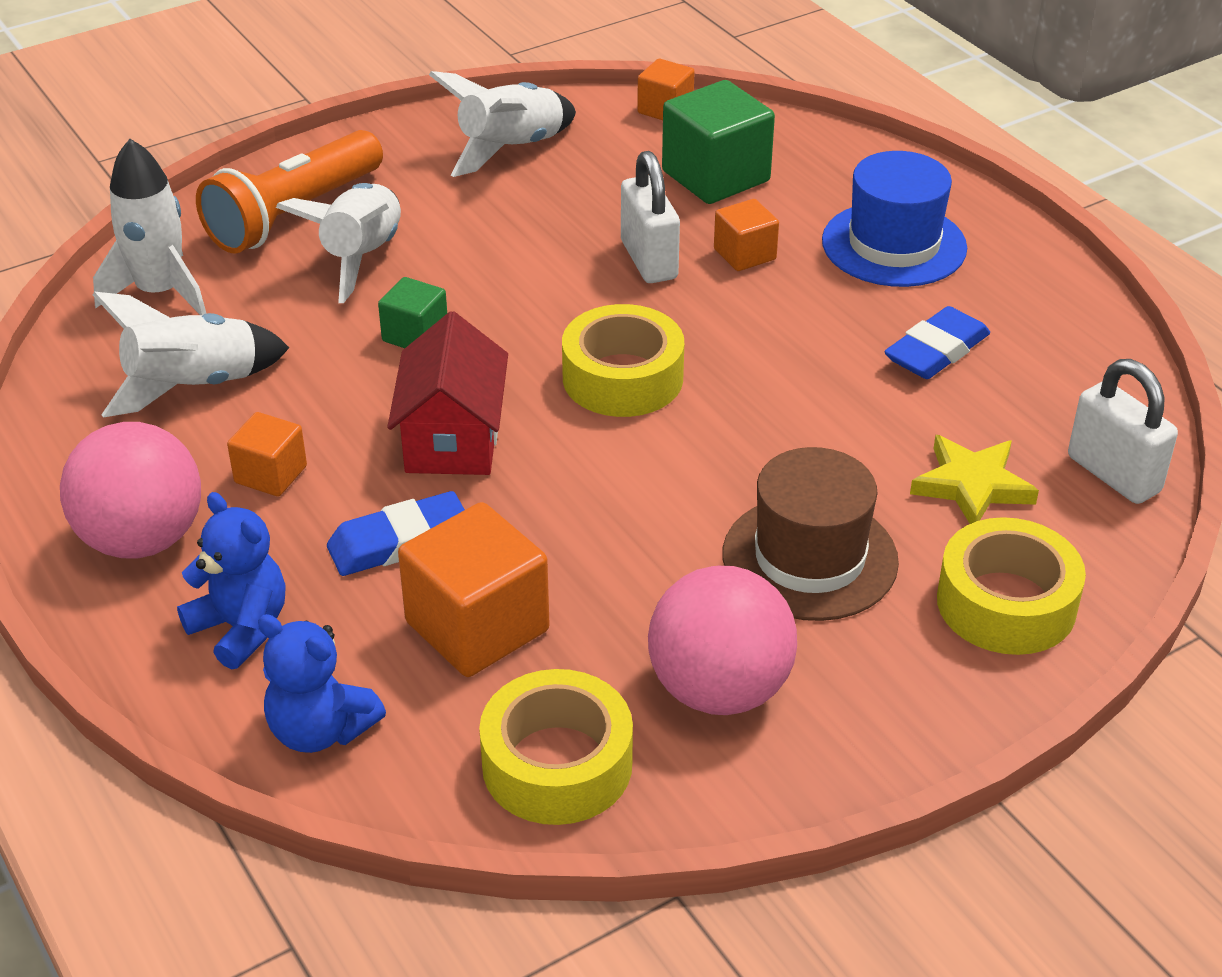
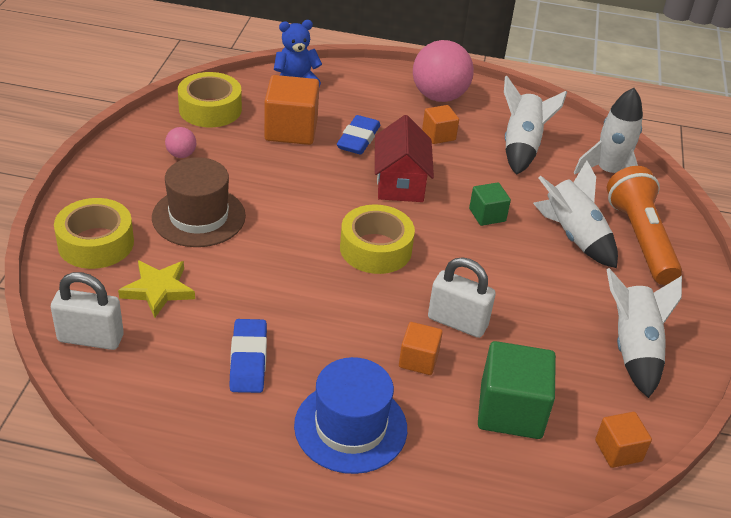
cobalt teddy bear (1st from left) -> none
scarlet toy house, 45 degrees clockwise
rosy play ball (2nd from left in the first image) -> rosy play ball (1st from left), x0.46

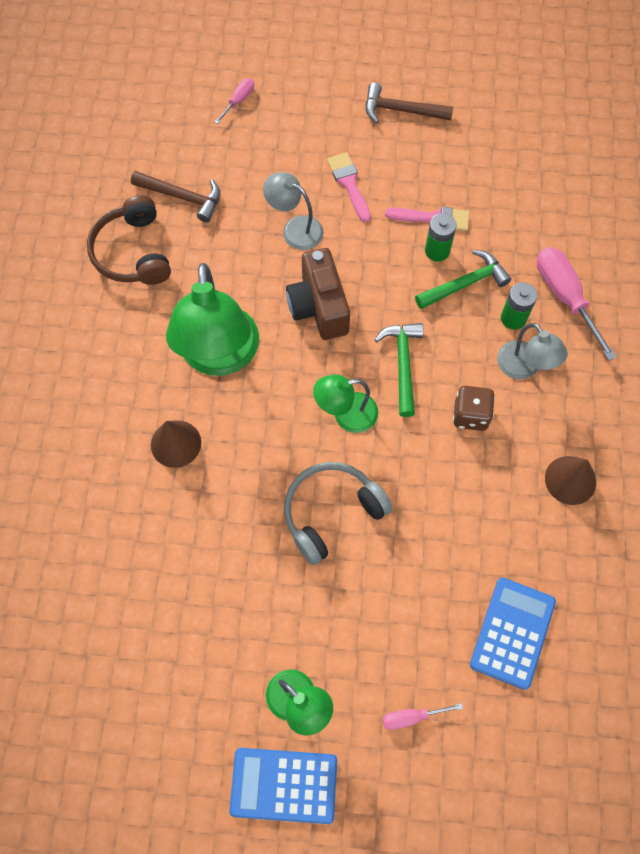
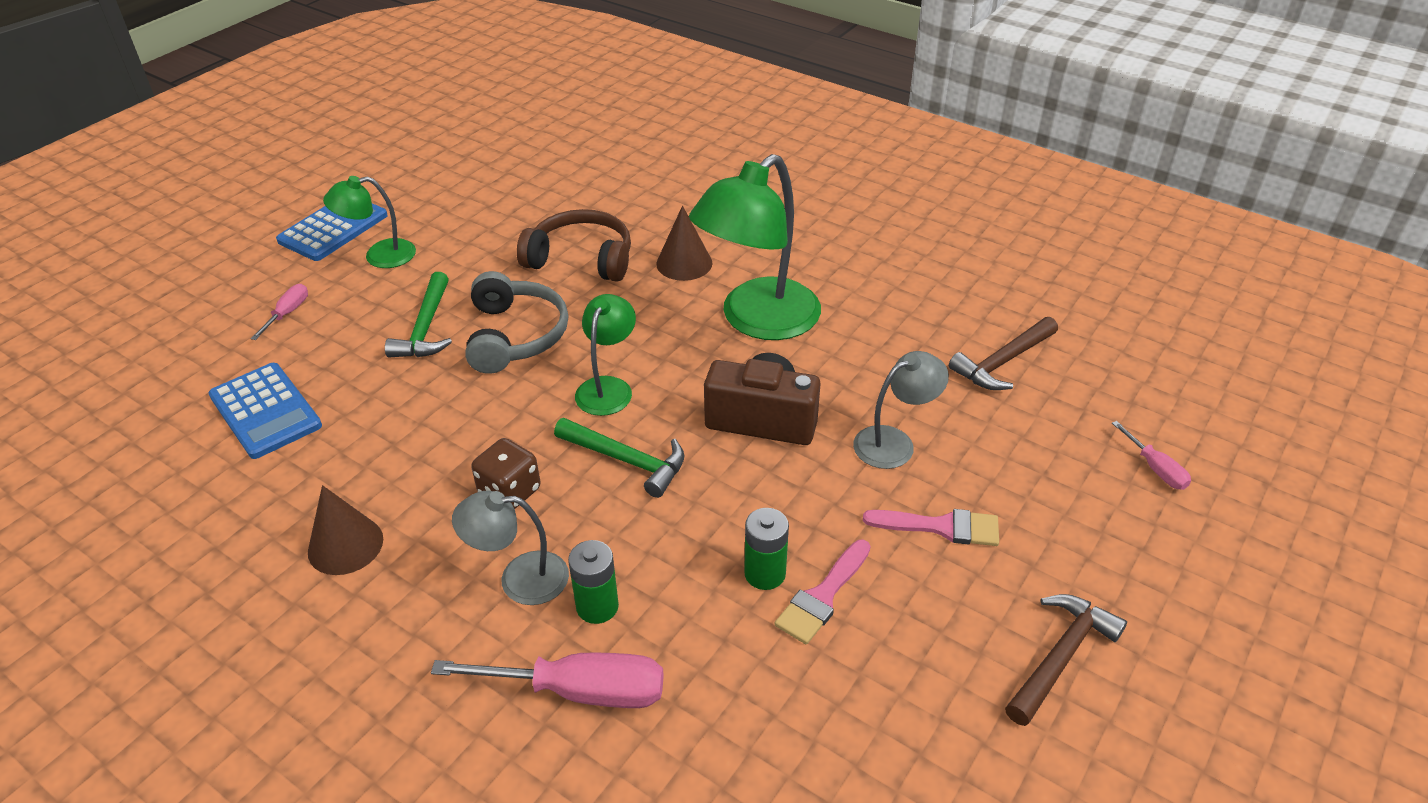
brown headphones, moved
leaf-green reading lamp (1st from left in the first image) -> leaf-green reading lamp (3rd from left), 75 degrees counterclockwise
leaf-green claw hammer (2nd from left in the first image) -> leaf-green claw hammer (1st from left), moved

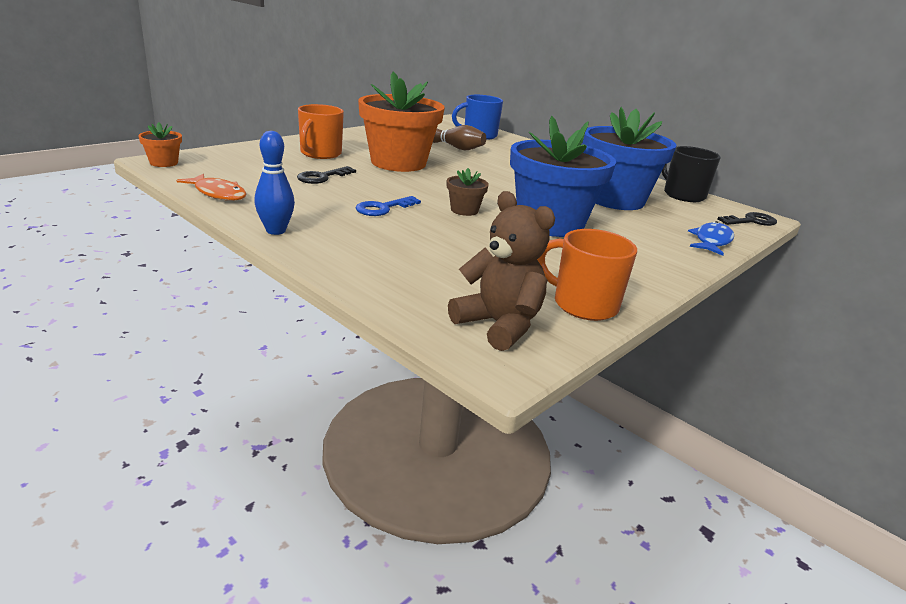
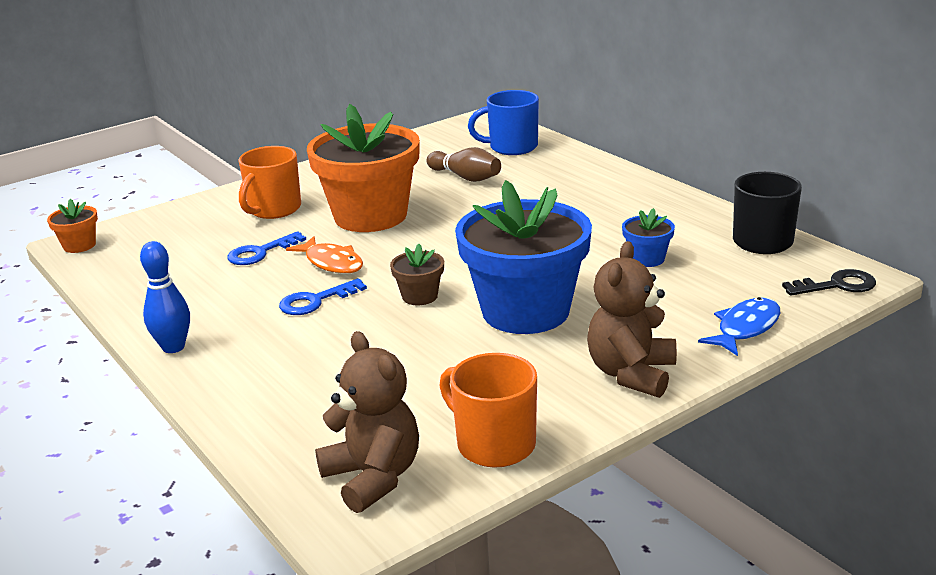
orange fish, moved
ebony key (1st from left) -> cobalt key (1st from left)
cobalt plant pot (2nd from left), x0.42
none -> brown teddy bear (2nd from left)

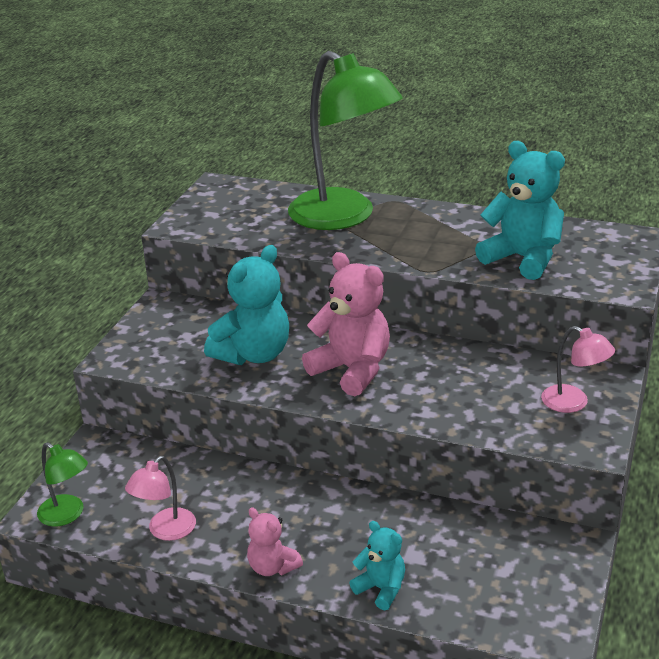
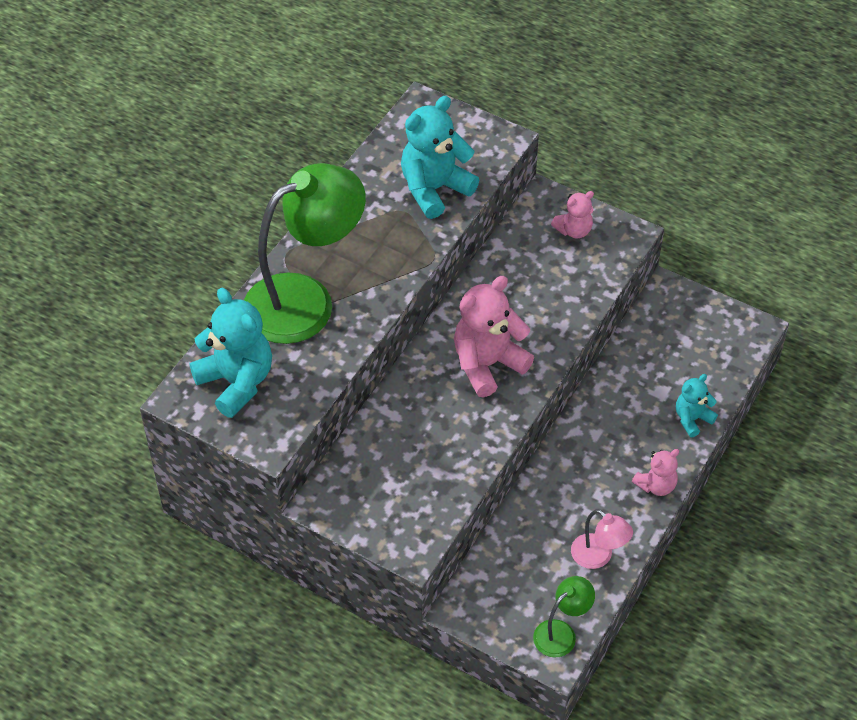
turquoise teddy bear (1st from left), moved
rosy reading lamp (2nd from left) -> rosy teddy bear (2nd from left)

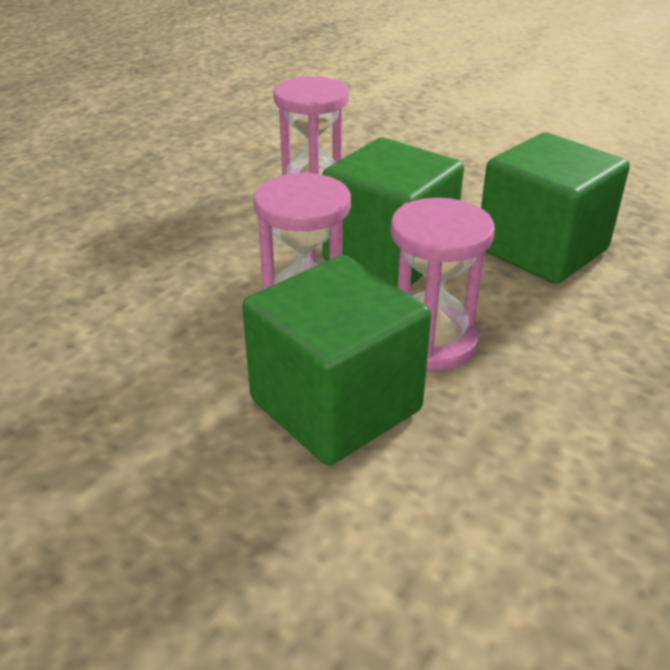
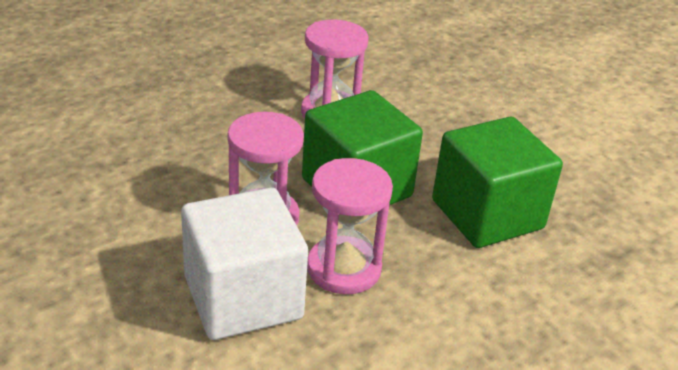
leaf-green solid cube (1st from left) -> white solid cube

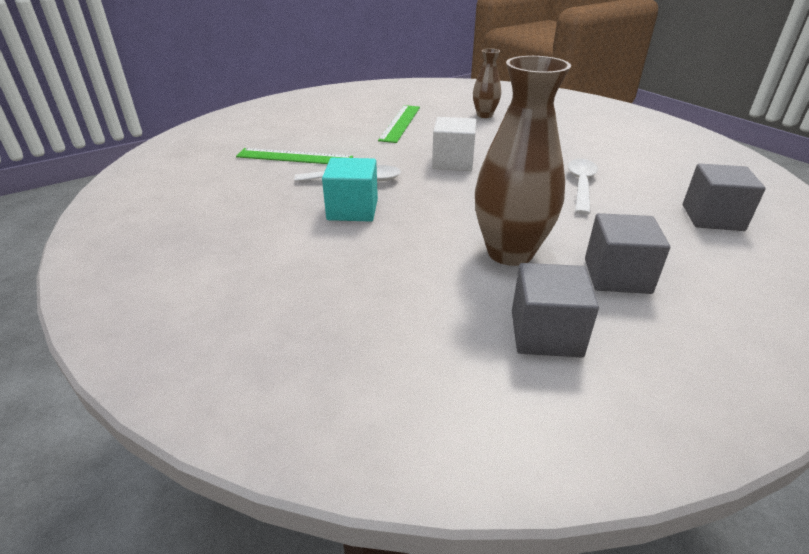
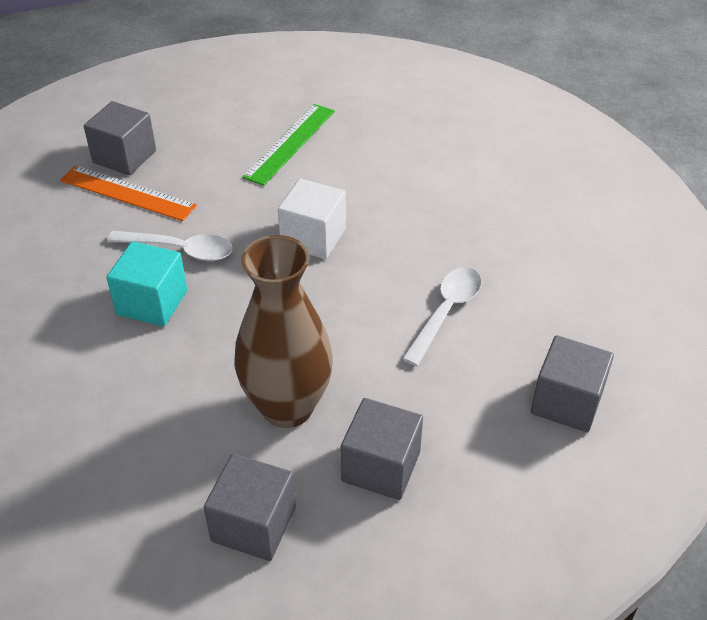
leaf-green measuring stick (1st from left) -> orange measuring stick
brown vase (1st from left) -> none
none -> gray solid cube (1st from left)

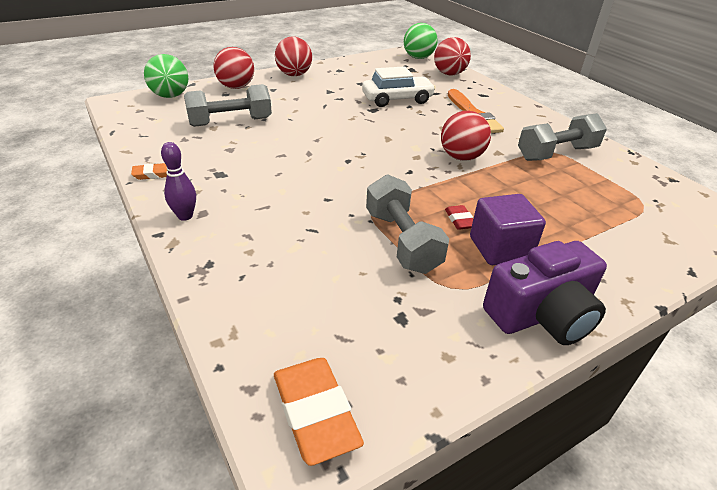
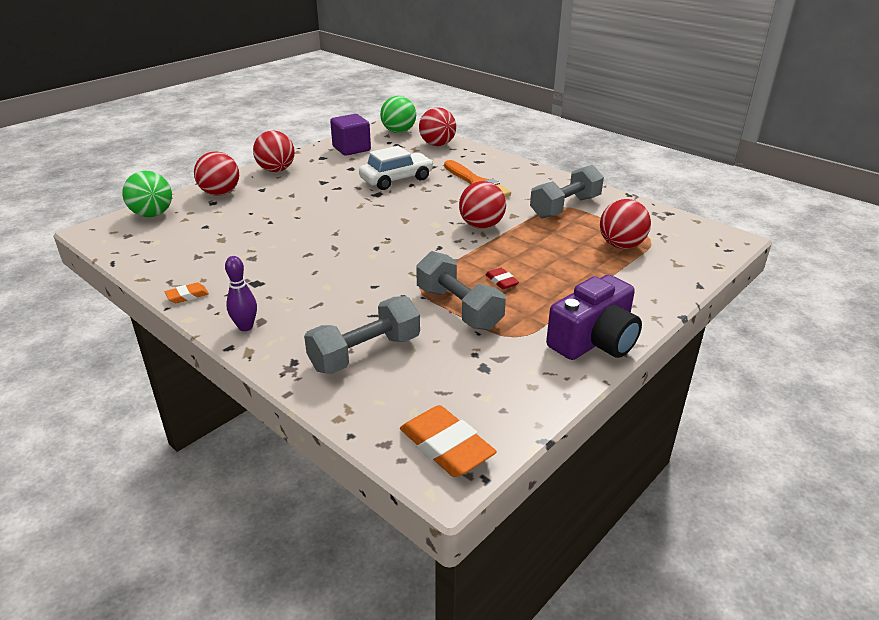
gray free weight (1st from left), moved
violet solid cube, moved
none -> scarlet play ball (5th from left)

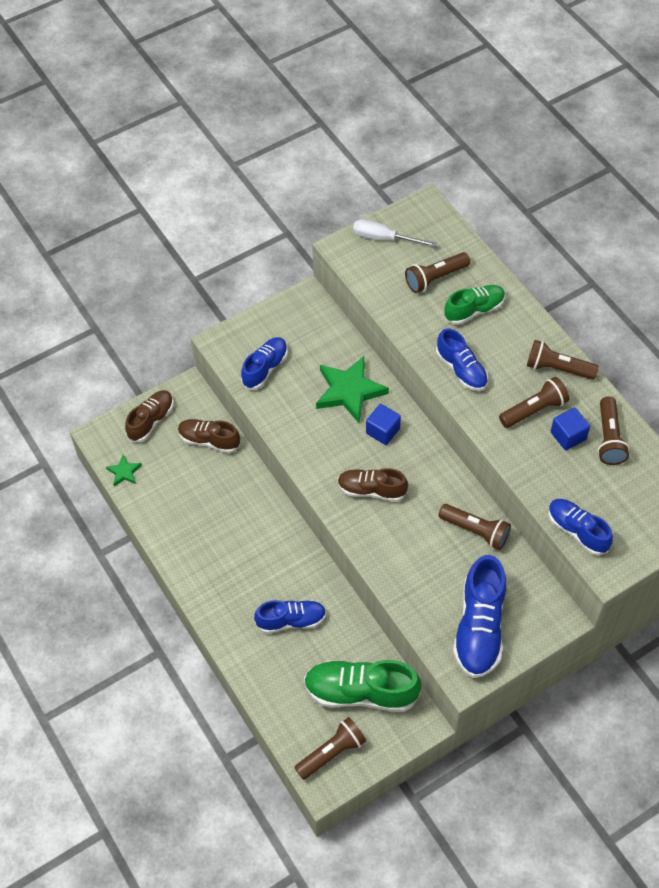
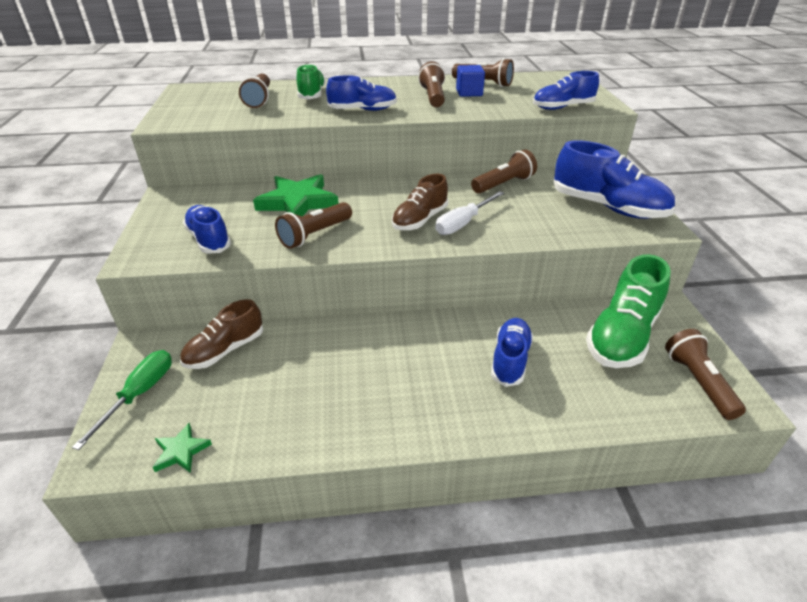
brown lace-up shoe (1st from left) -> leaf-green screwdriver
white screwdriver, moved
cobalt solid cube (1st from left) -> none
brown torch (5th from left in the first image) -> brown torch (2nd from left), moved

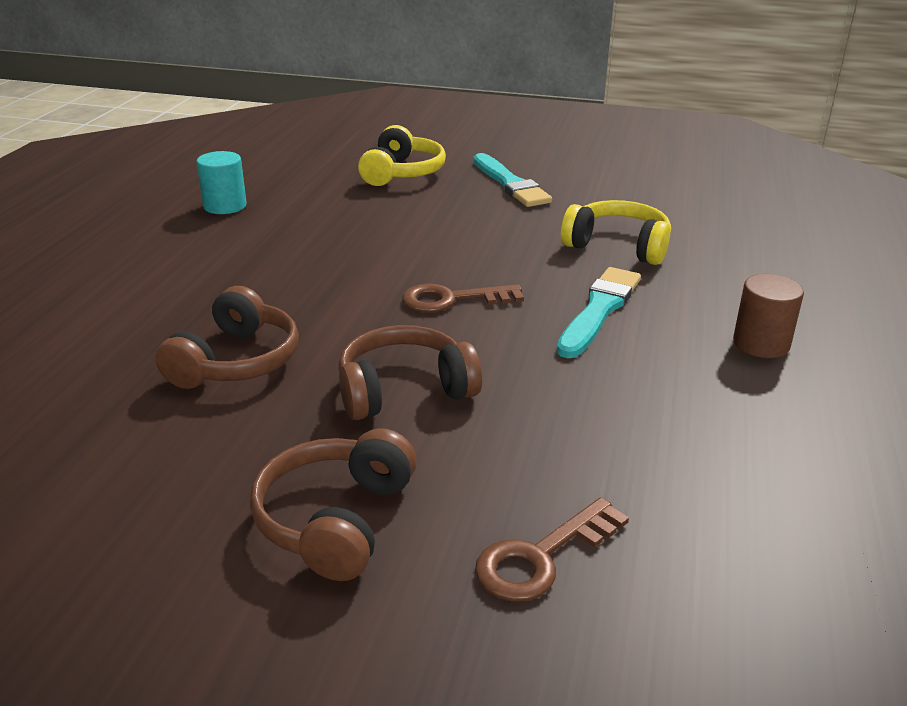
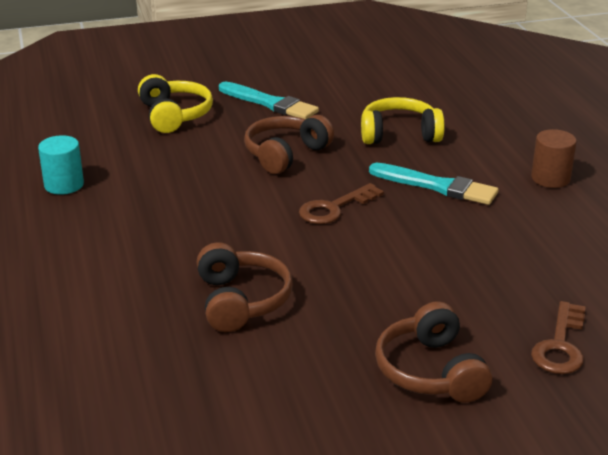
brown headphones (3rd from left in the first image) -> brown headphones (2nd from left), moved
turquoise brush (2nd from left), 120 degrees clockwise

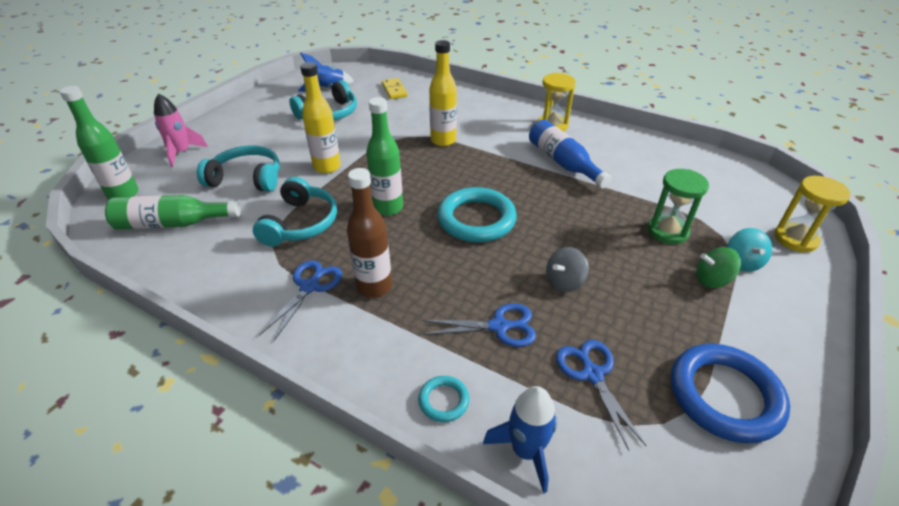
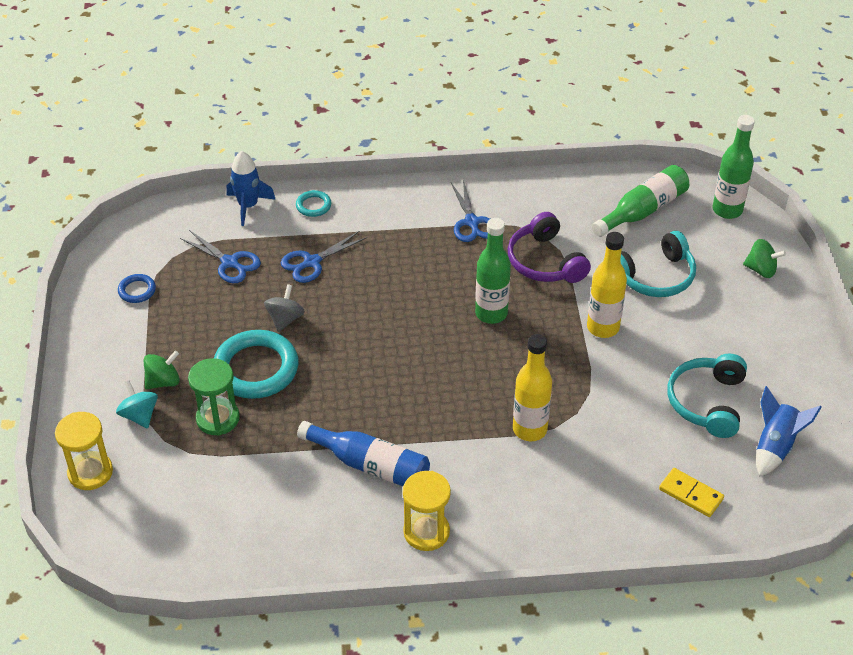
rosy spaceship -> leaf-green whirligig (2nd from left)
turquoise headphones (2nd from left) -> violet headphones
brown bottle -> none
turquoise torus (2nd from left in the first image) -> turquoise torus (1st from left), moved
cobalt torus, x0.46

